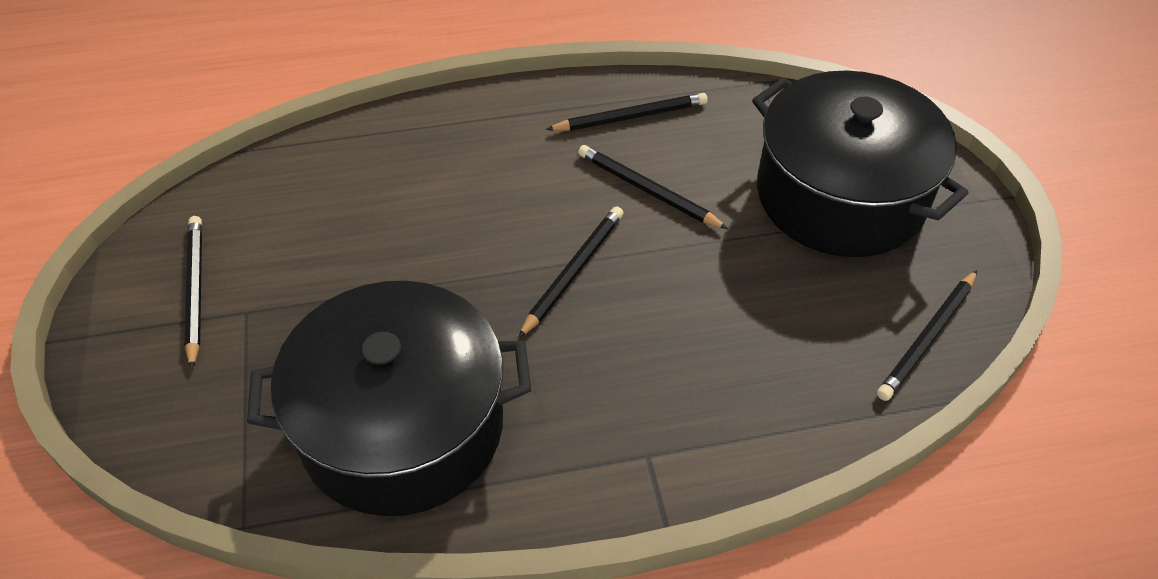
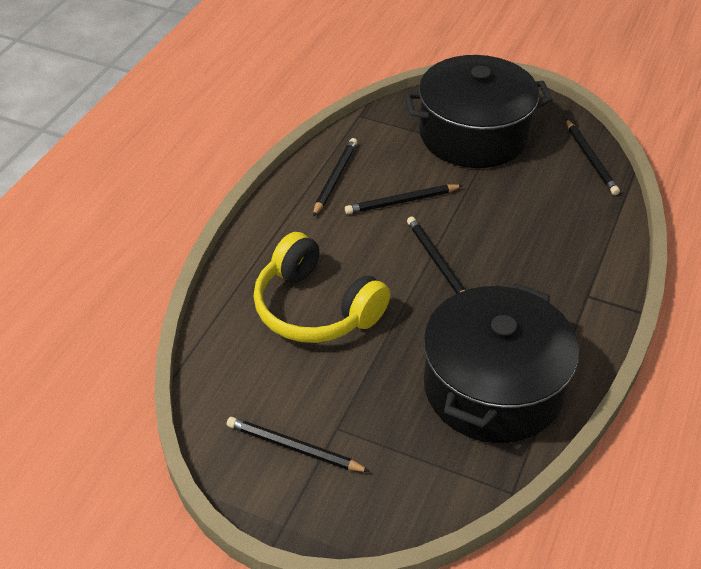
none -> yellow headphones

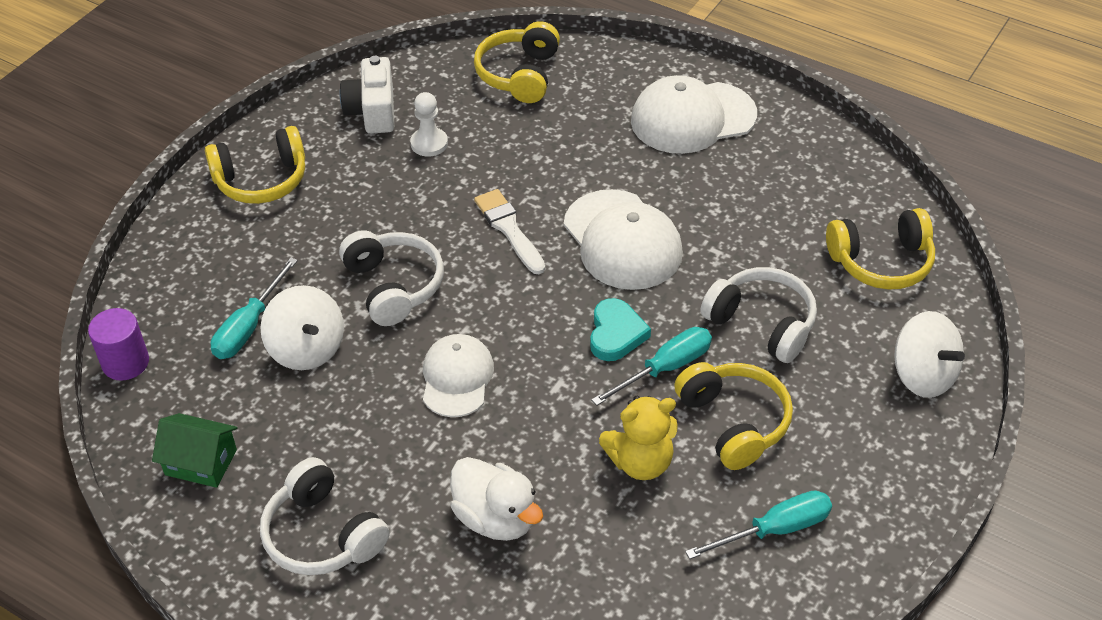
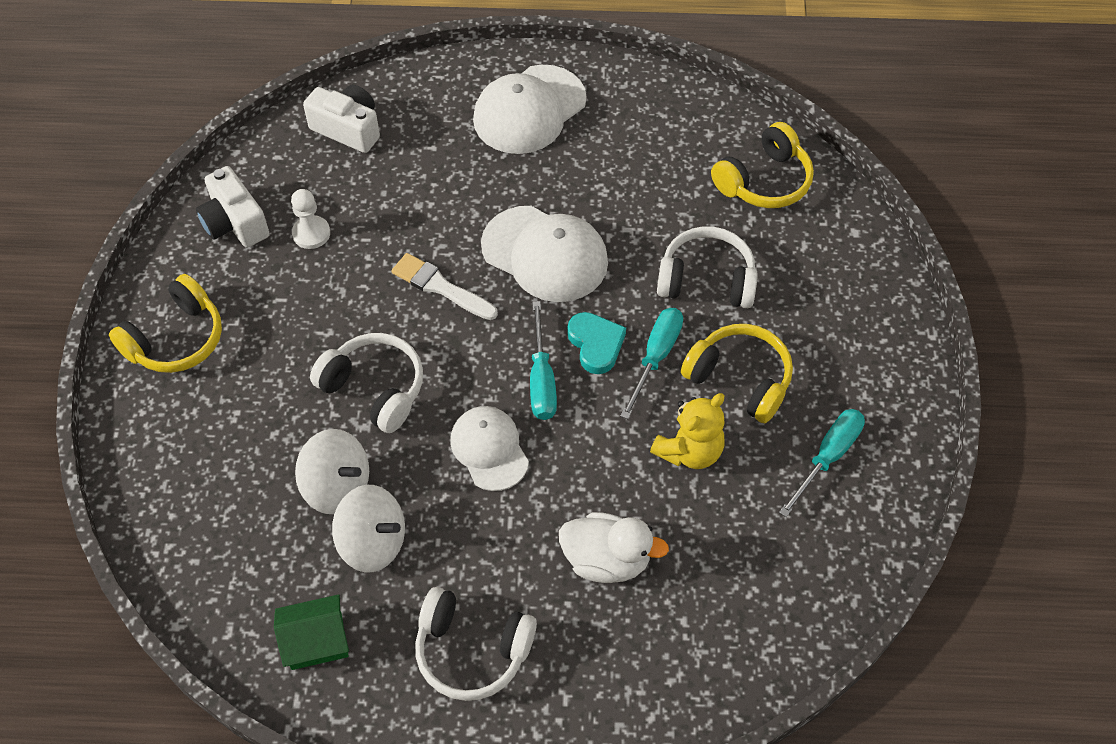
violet cylinder -> none
turquoise screwdriver (1st from left), moved
yellow headphones (2nd from left) -> white compact camera (2nd from left)
white whirligig (2nd from left), moved

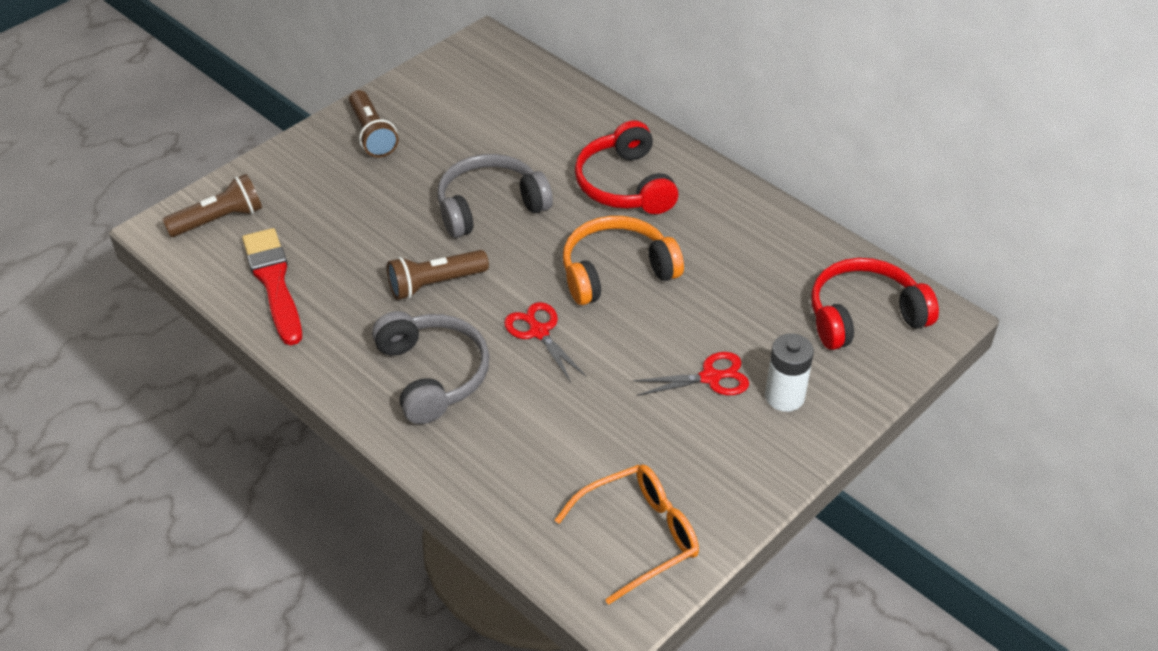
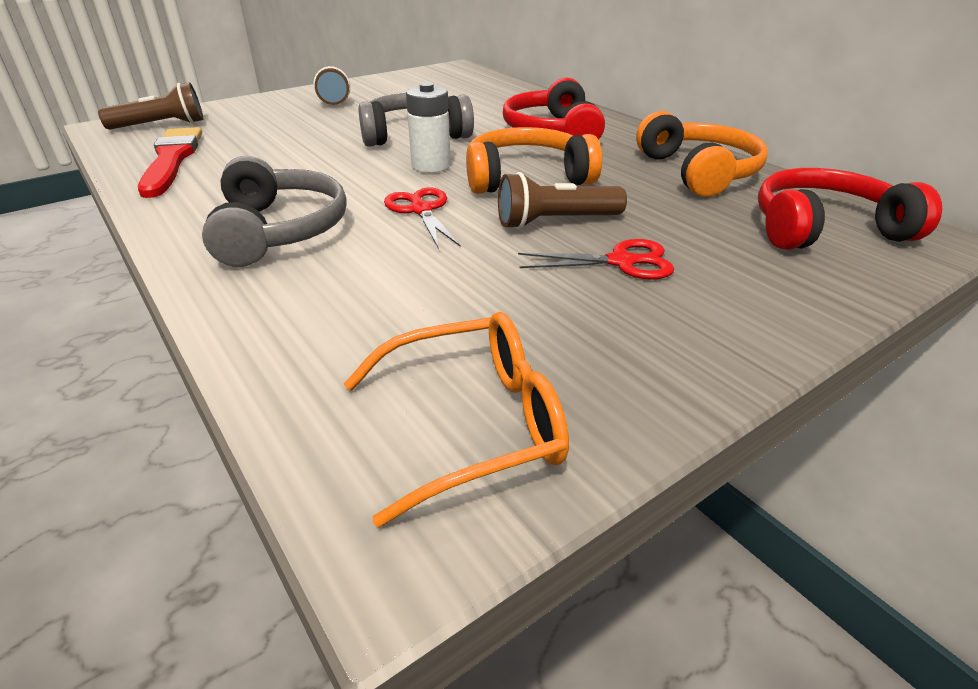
brown torch (3rd from left), moved
white AA battery, moved
none -> orange headphones (2nd from left)

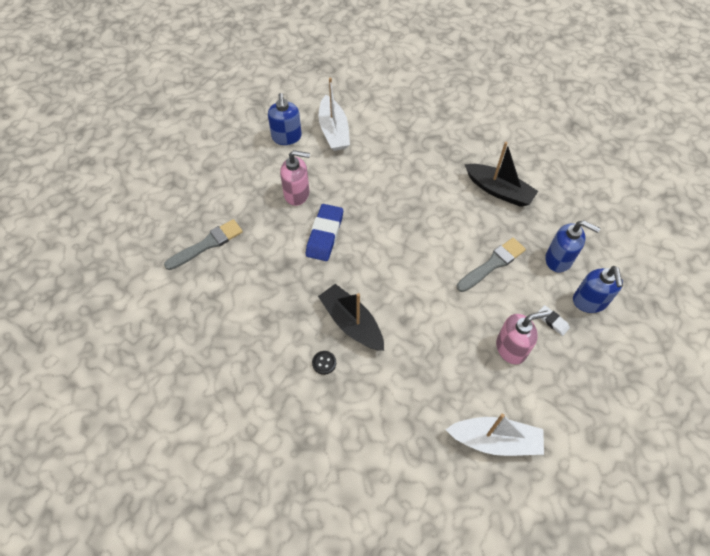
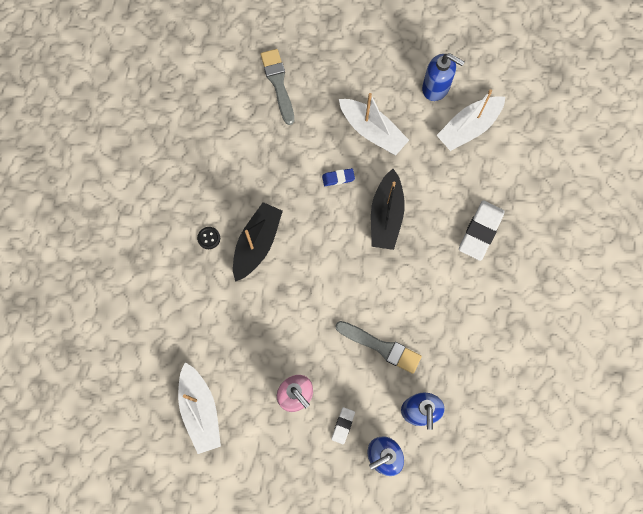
gray brush (1st from left), 135 degrees counterclockwise
cobalt soap pump (1st from left in the first image) -> cobalt soap pump (3rd from left), 120 degrees counterclockwise
rosy soap pump (1st from left) -> white sailboat (2nd from left)
cobalt gum eraser, x0.51
ebony sailboat (2nd from left), moved
none -> white gum eraser (2nd from left)

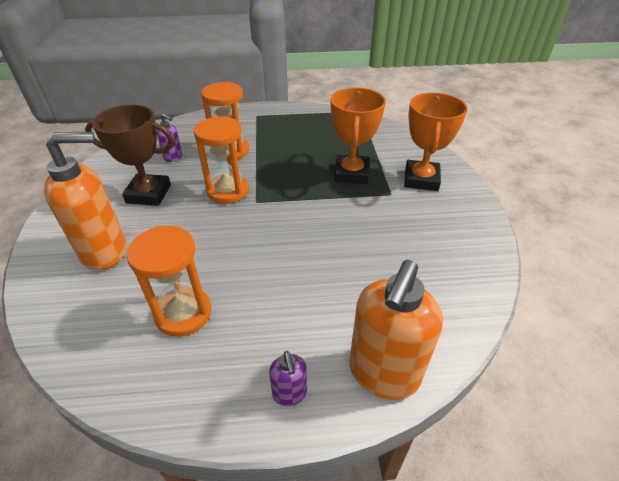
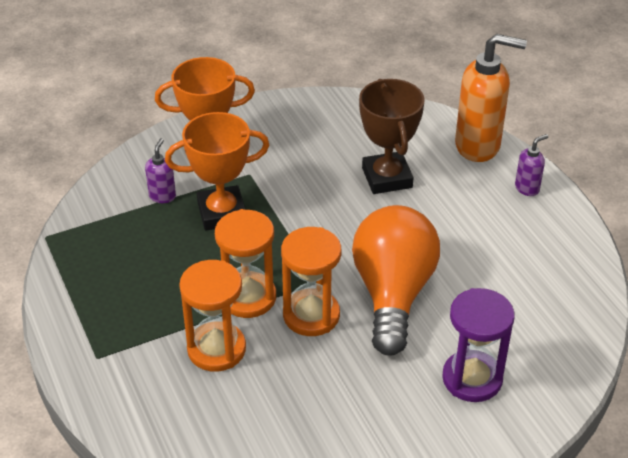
orange soap pump (1st from left) -> violet sand timer
brown trophy, moved
orange sand timer (1st from left in the first image) -> orange sand timer (2nd from left), moved
violet soap pump (1st from left), moved
none -> orange lightbulb

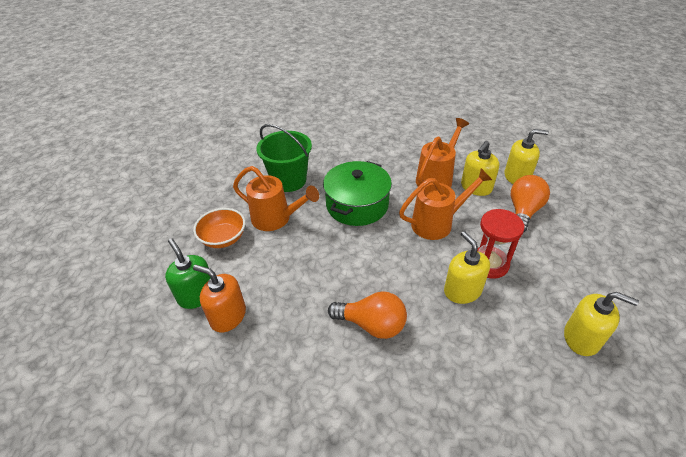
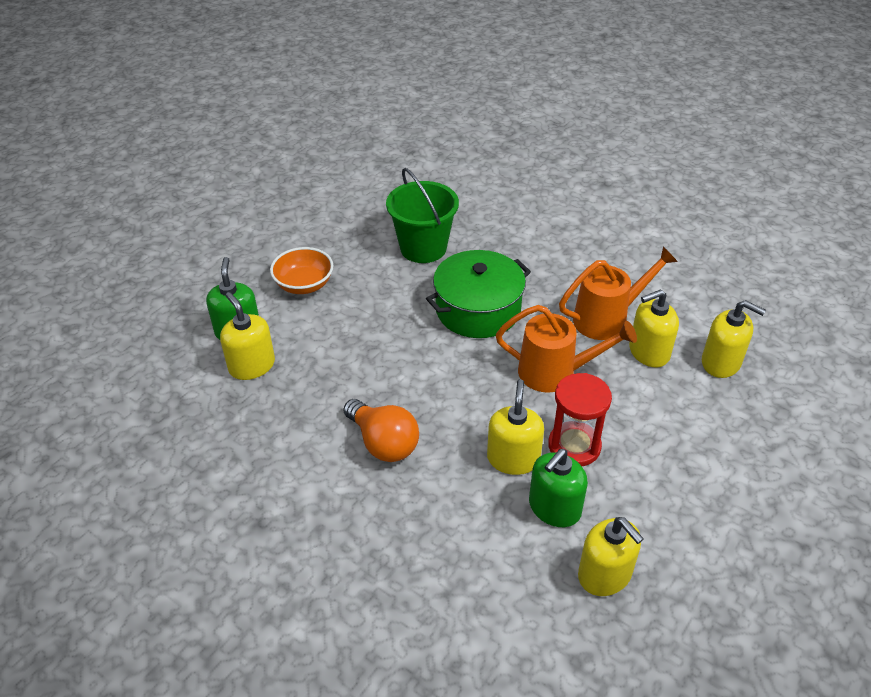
orange soap pump -> yellow soap pump (1st from left)
orange watering can (1st from left) -> none
orange lightbulb (2nd from left) -> none
none -> leaf-green soap pump (2nd from left)

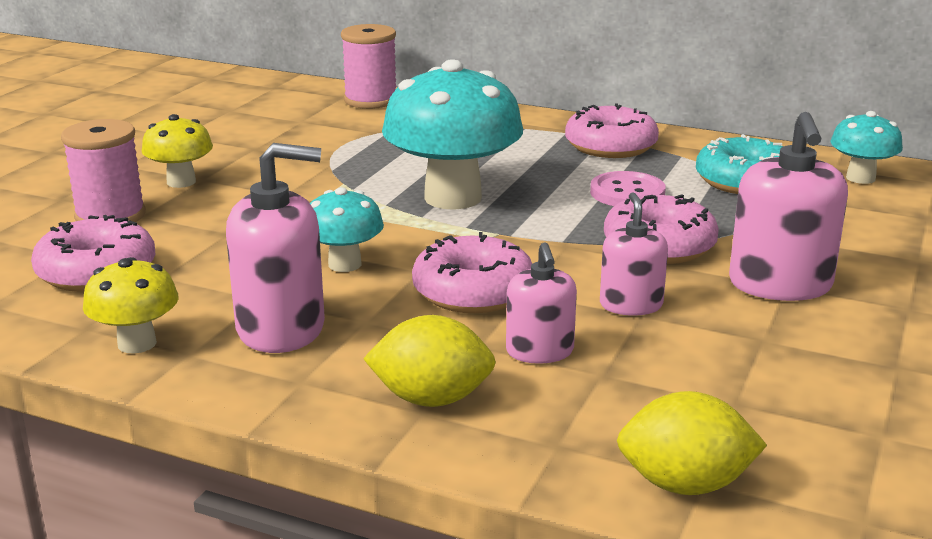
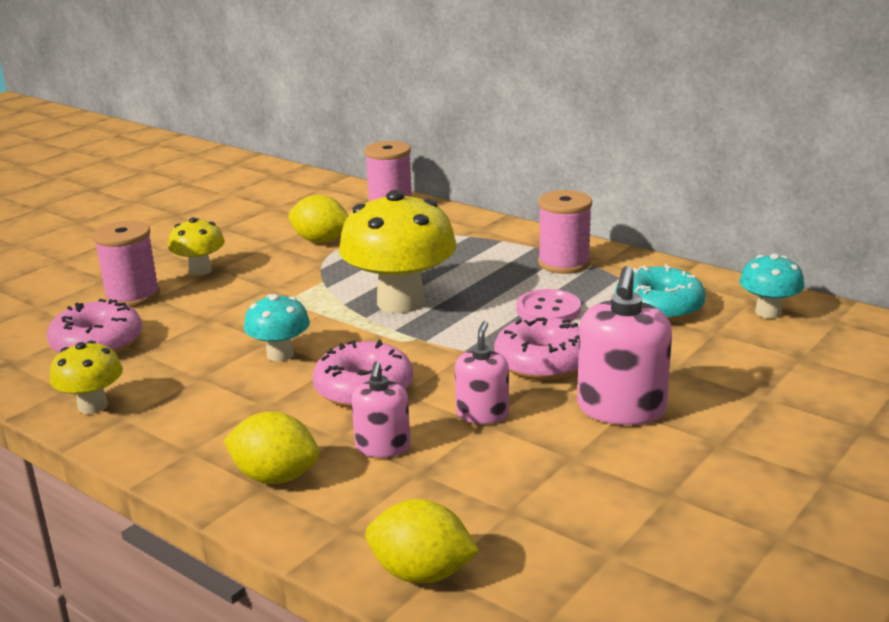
rosy soap pump (1st from left) -> none
turquoise fungus (2nd from left) -> yellow fungus (3rd from left)
rosy glazed donut (3rd from left) -> rosy bobbin (3rd from left)
none -> yellow toy lemon (2nd from left)

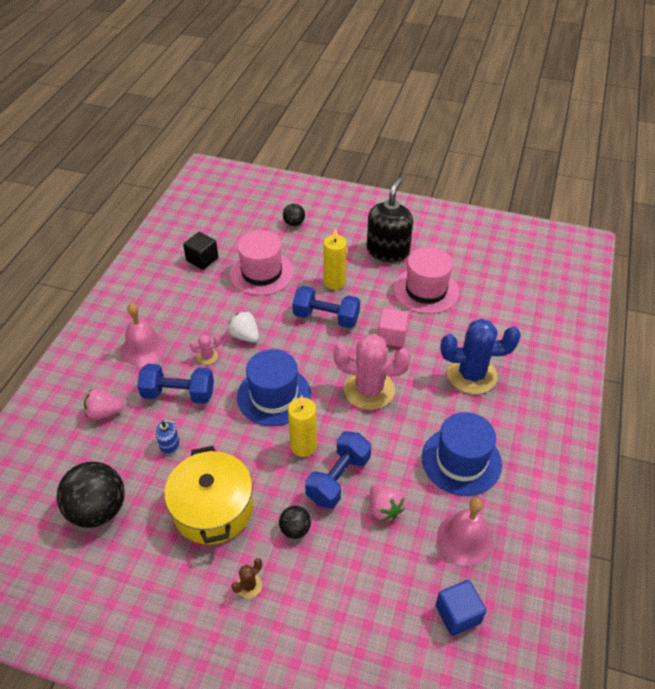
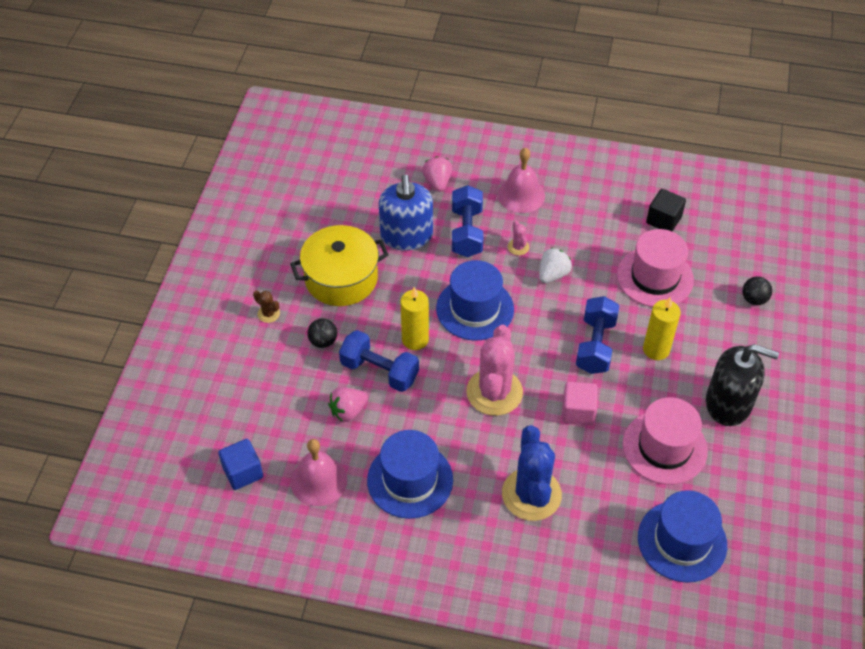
ebony play ball (1st from left) -> none
cobalt soap pump, x2.24
none -> cobalt top hat (3rd from left)

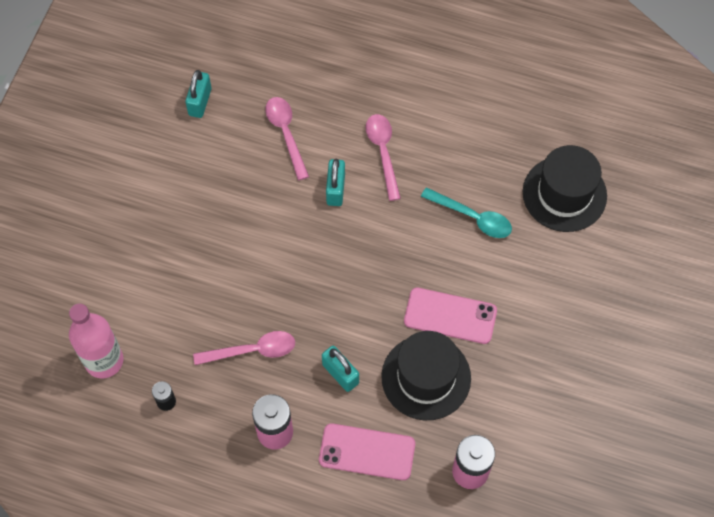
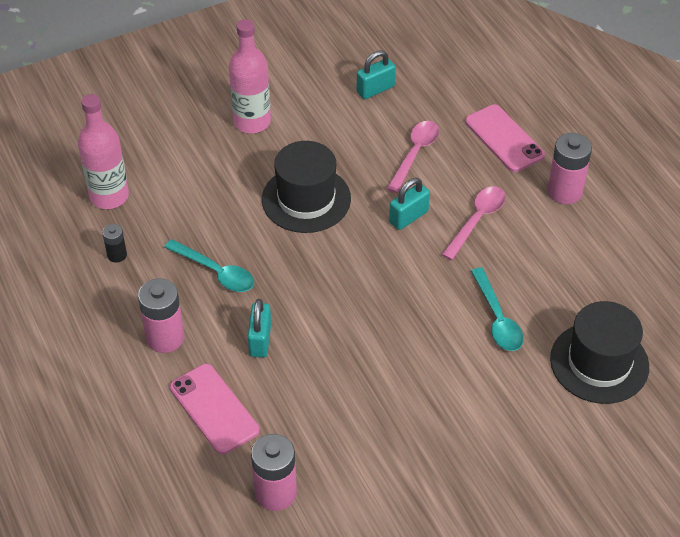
rosy spoon (1st from left) -> turquoise spoon (1st from left)
ebony top hat (1st from left), moved
rosy smartphone (2nd from left), moved
none -> rosy bottle (2nd from left)
none -> rosy AA battery (3rd from left)

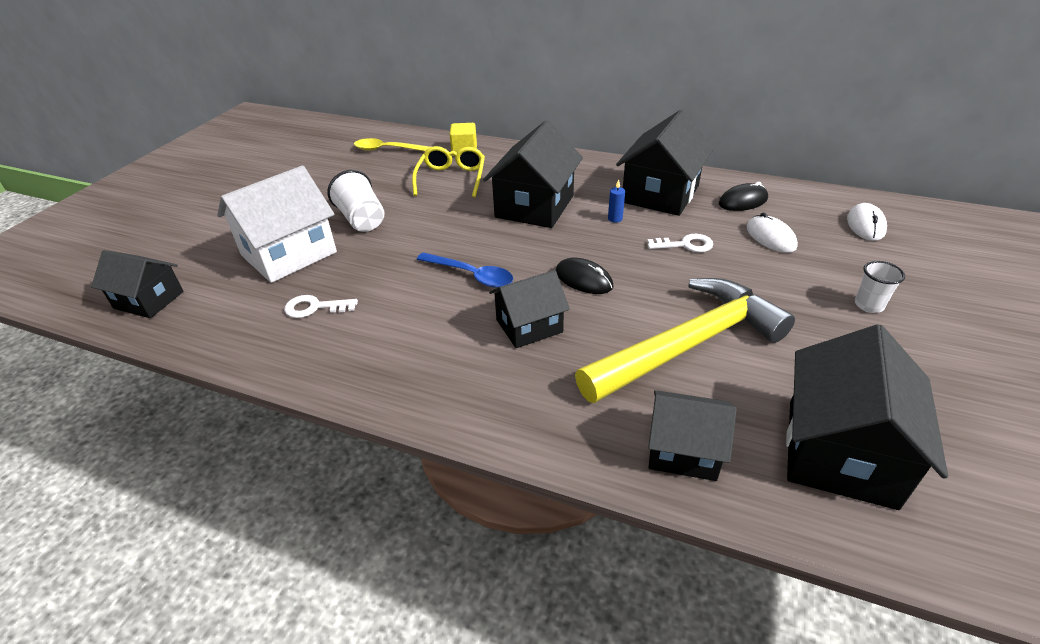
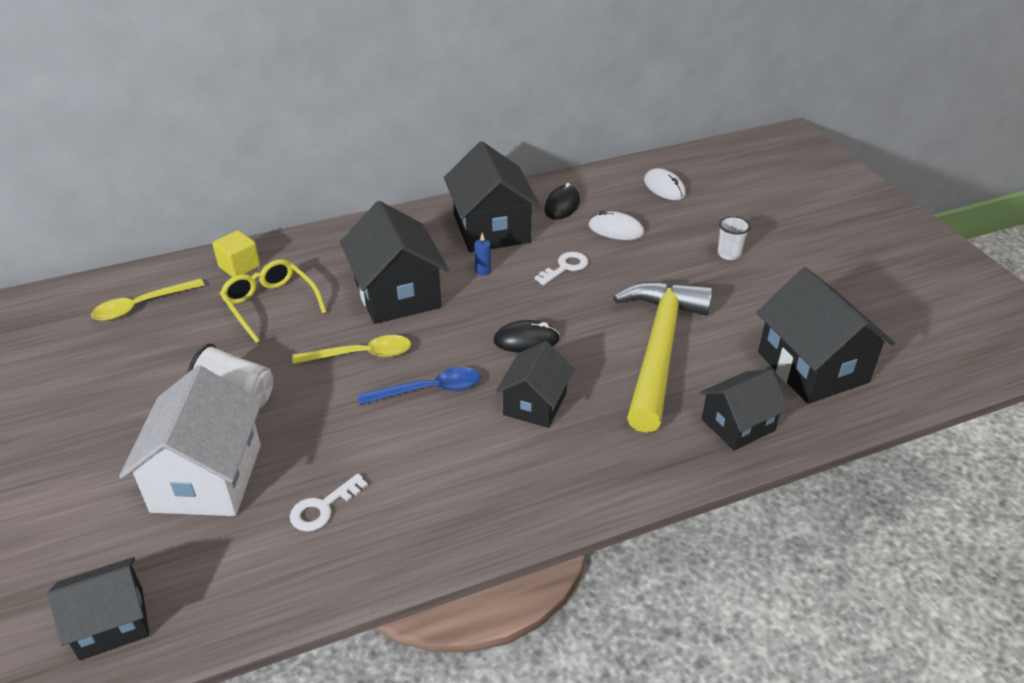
none -> yellow spoon (2nd from left)

